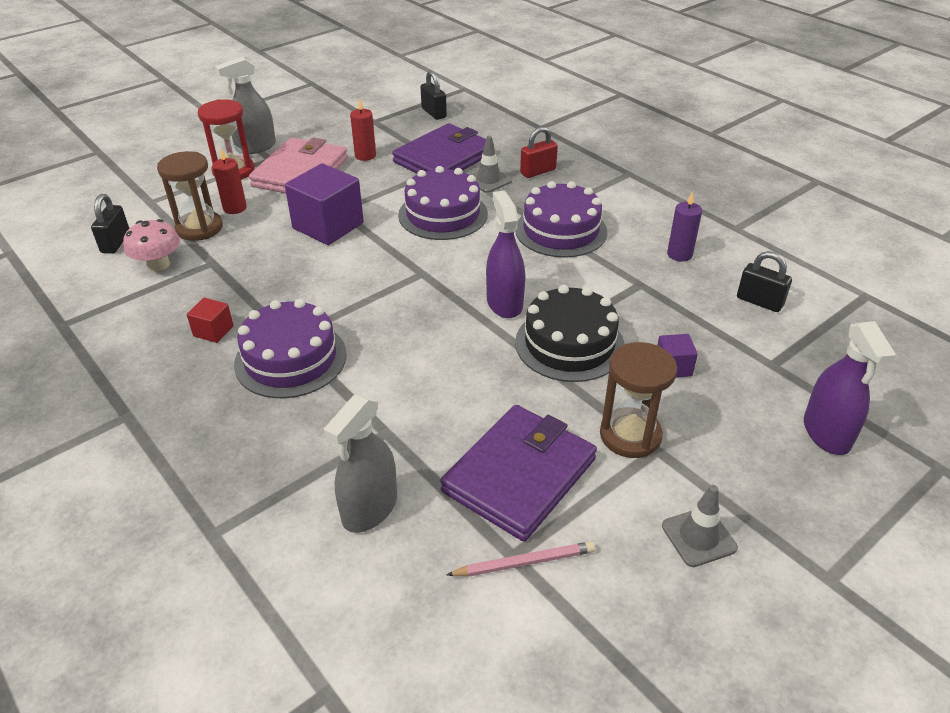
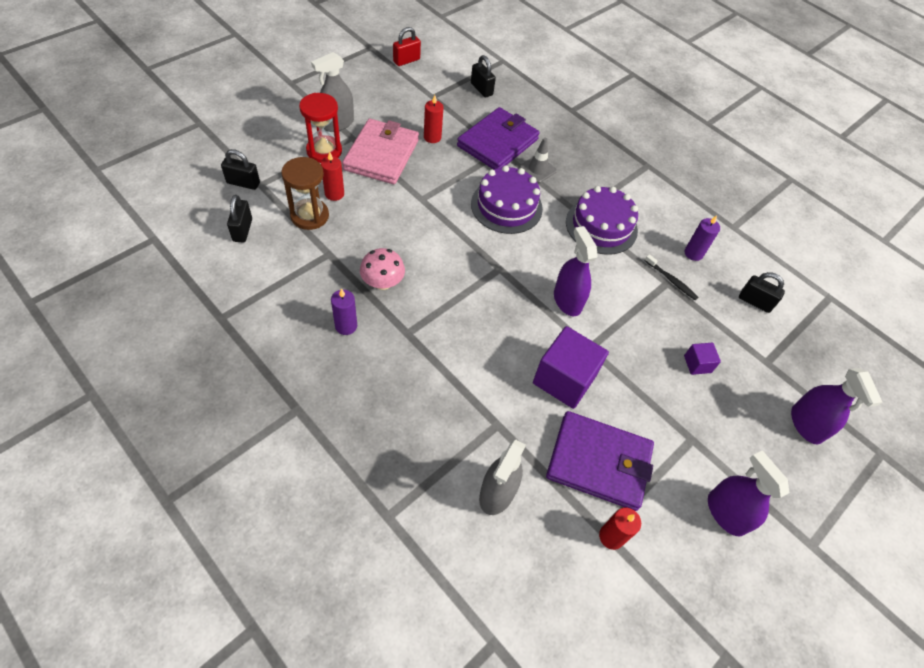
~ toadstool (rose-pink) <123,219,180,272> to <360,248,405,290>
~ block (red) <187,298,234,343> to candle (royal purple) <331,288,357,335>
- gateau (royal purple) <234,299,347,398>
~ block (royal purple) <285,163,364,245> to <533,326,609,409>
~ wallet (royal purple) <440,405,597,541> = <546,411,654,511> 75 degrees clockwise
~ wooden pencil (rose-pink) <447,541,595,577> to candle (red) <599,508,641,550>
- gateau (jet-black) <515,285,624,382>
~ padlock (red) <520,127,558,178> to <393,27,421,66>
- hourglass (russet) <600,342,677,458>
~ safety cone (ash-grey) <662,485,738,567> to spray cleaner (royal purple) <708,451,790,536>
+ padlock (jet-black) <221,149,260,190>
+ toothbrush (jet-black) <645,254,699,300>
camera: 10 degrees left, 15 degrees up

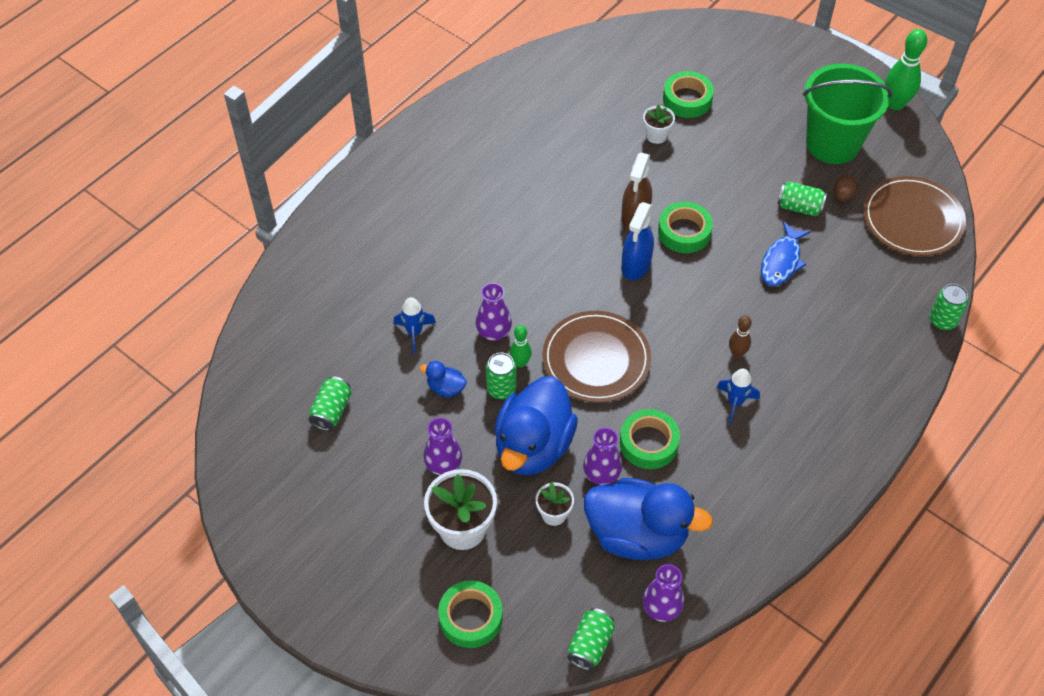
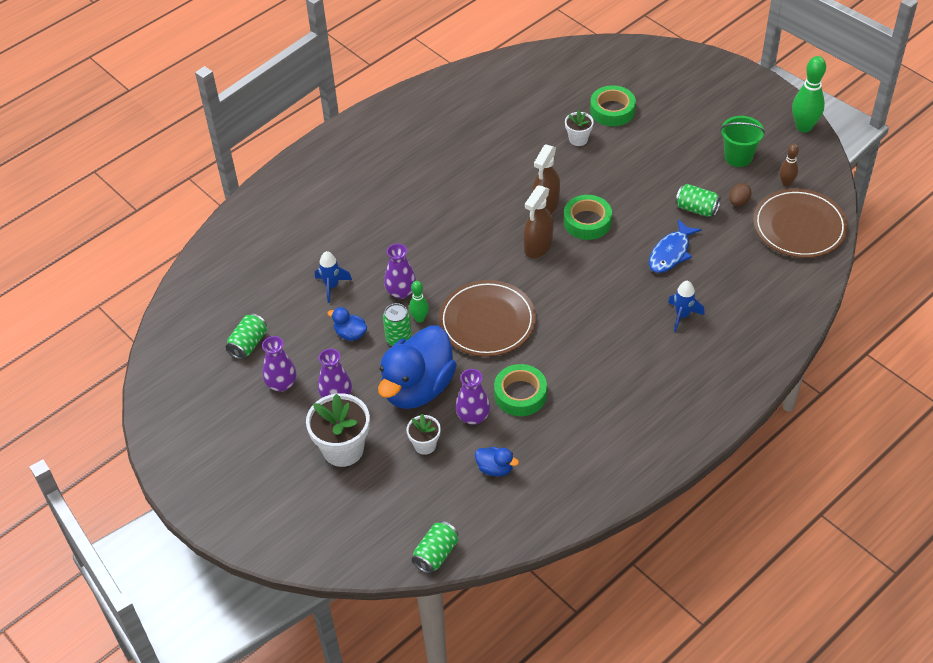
- tape (emerald) <438,580,503,648>
~ rubber duck (cobalt) <584,478,713,560> = <475,447,519,476> x0.42
~ spray cleaner (cobalt) <621,202,654,280> to spray cleaner (russet) <523,185,554,258>
~ flower vase (royal purple) <643,564,684,622> to <262,336,297,392>
~ toy rocket (cobalt) <717,369,760,424> to <668,281,705,332>
~ bowling pin (russet) <729,315,752,358> to <779,144,799,186>
~ pail (emerald) <803,64,892,164> = <720,116,765,167> x0.57
- soda can (emerald) <930,284,968,330>
camera: 10 degrees right, 5 degrees down

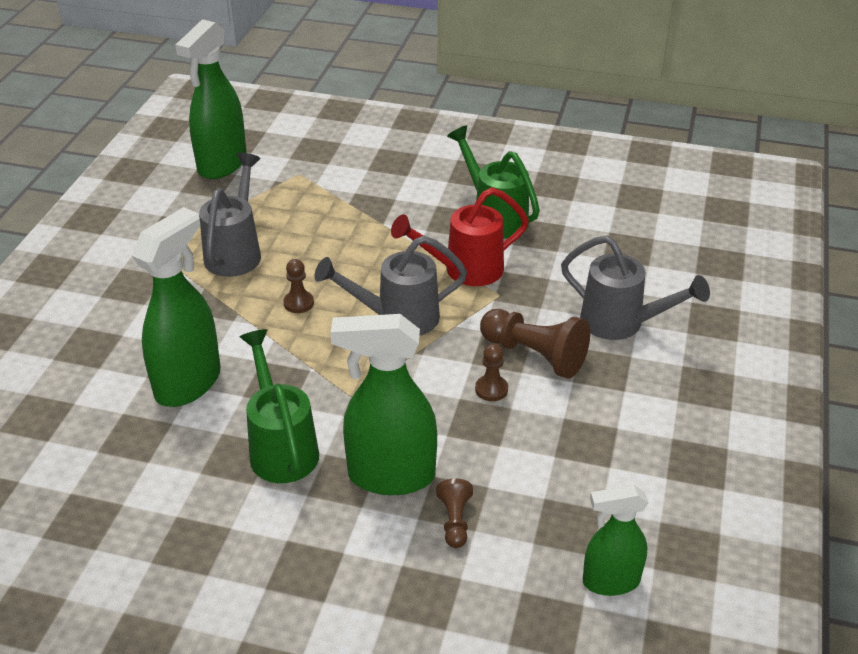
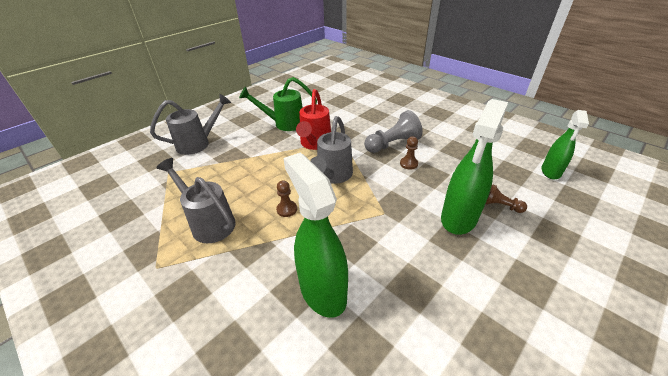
- spray cleaner (emerald) <175,19,247,179>
- watering pot (emerald) <240,329,319,483>
~ game pawn (russet) <480,309,590,379> to game pawn (ash-grey) <365,110,423,153>
~ watering pot (ash-grey) <561,235,710,340> to <150,94,231,155>
camera: 60 degrees left, 0 degrees up

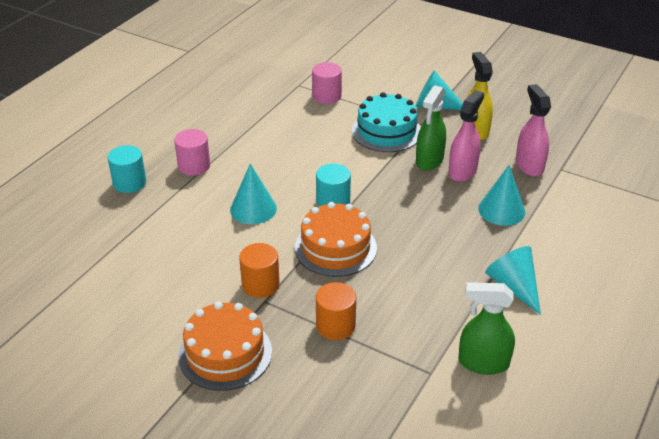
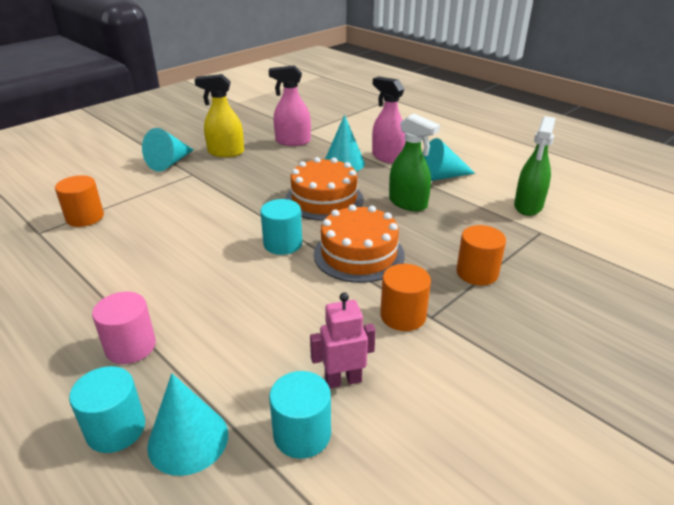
~ gateau (orange-coloured) <178,301,272,391> to <285,157,363,221>
~ solid cone (turquoise) <230,164,277,224> to <147,373,228,476>
~ solid cylinder (rose-pink) <312,62,342,104> to solid cylinder (orange-coloured) <55,175,104,227>
- gateau (turquoise) <352,92,421,152>
~ spray cleaner (emerald) <416,85,446,171> to <389,114,440,211>
~ spray cleaner (rose-pink) <448,90,484,182> to <372,77,406,164>
+ solid cylinder (turquoise) <269,371,331,459>
+ robot (rose-pink) <310,292,376,389>
camera: 75 degrees left, 5 degrees down

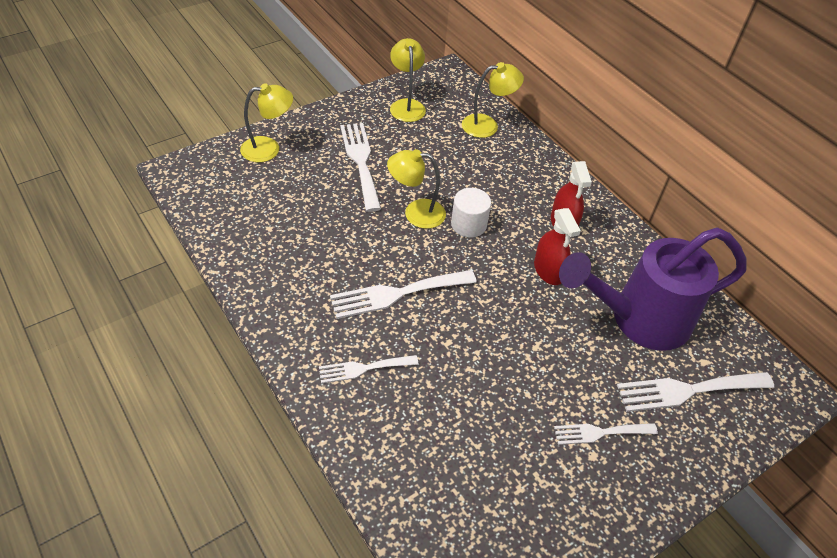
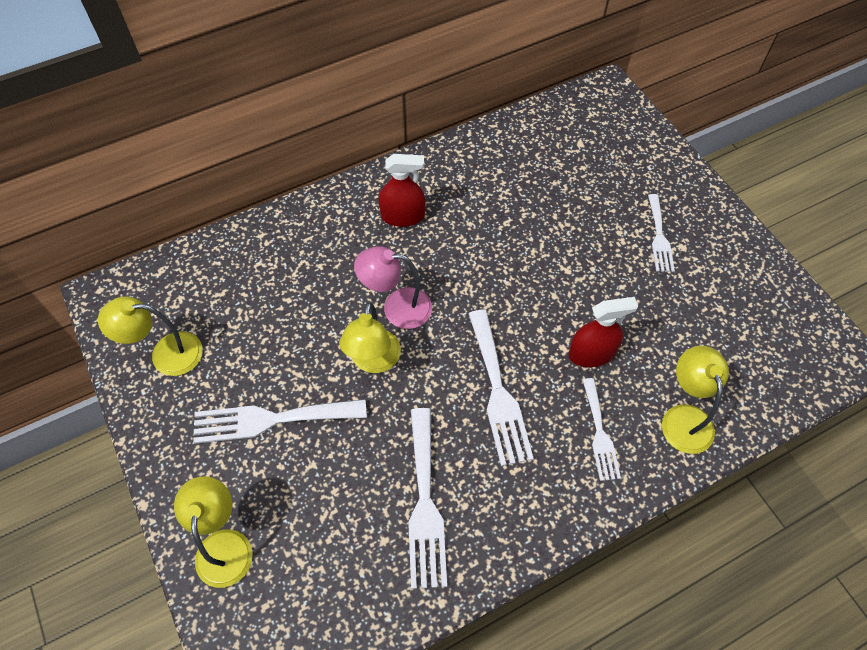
~ solid cylinder (white) <451,188,491,237> to lamp (rose-pink) <354,246,432,329>
~ lamp (bright yellow) <462,62,524,138> to <662,346,729,454>
~ spray cleaner (red) <534,208,581,285> to <568,297,638,367>
- watering pot (royal purple) <559,227,746,351>
~ table fork (white) <617,372,774,412> to <408,408,447,589>
camera: 80 degrees left, 10 degrees up

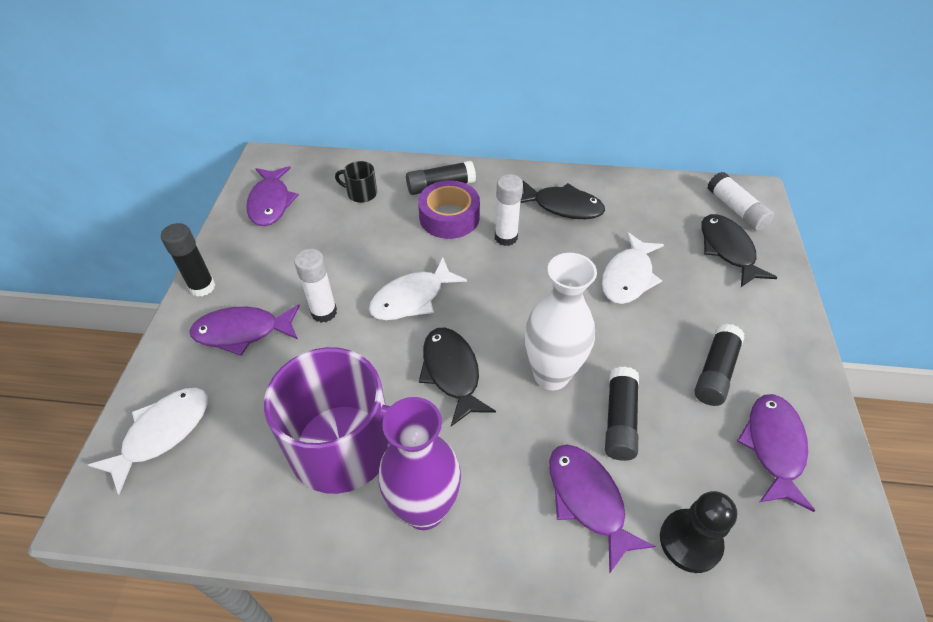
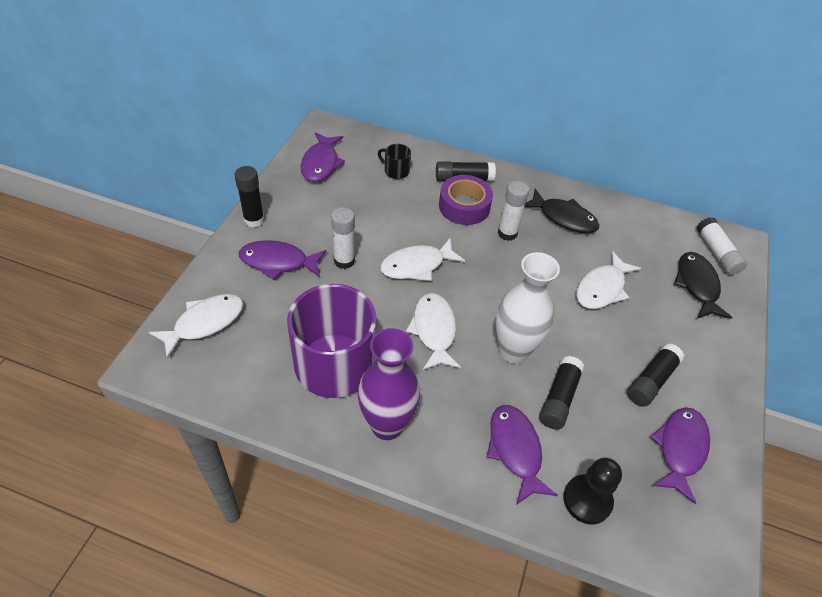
~ fish figure (jet-black) <419,328,496,426> to fish figure (white) <406,293,461,370>
camera: 10 degrees right, 0 degrees up

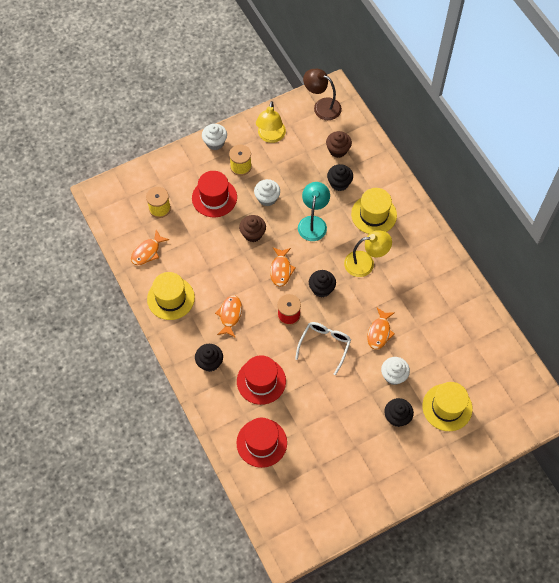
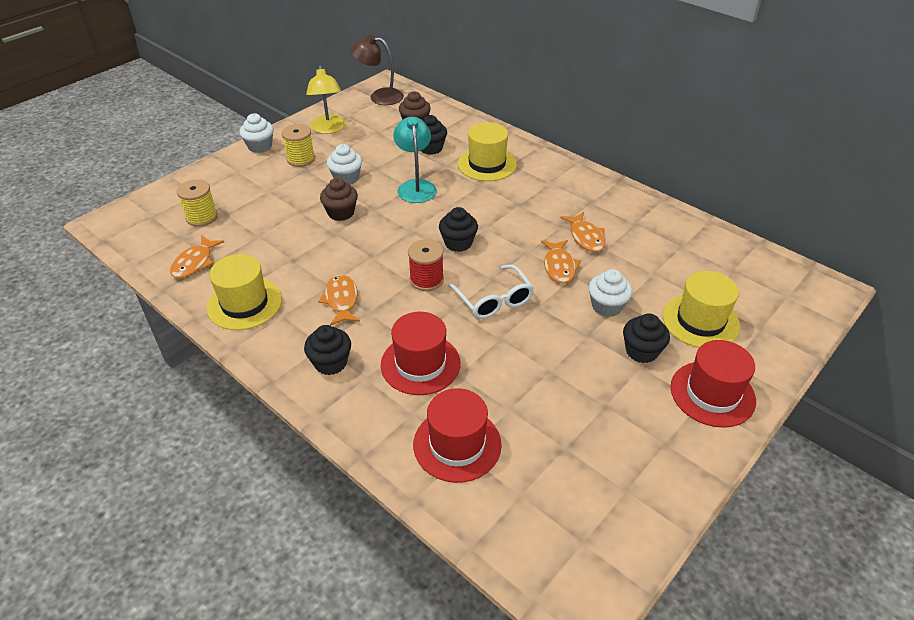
~ top hat (red) <192,171,237,217> to <670,340,756,428>
~ fish figure (orange-coloured) <270,247,296,287> to <561,212,605,252>
~ spectacles (white) <295,322,351,375> = <448,265,534,319> 150 degrees clockwise
- lamp (bright yellow) <344,231,392,277>
camera: 20 degrees left, 20 degrees down

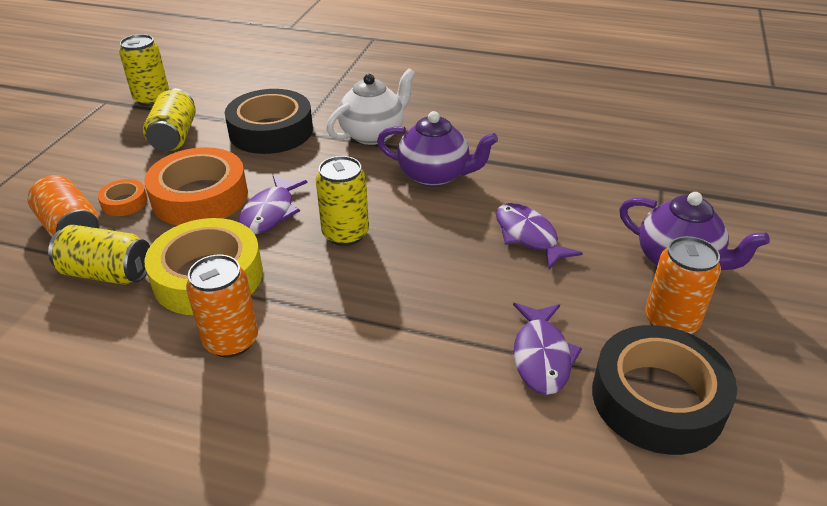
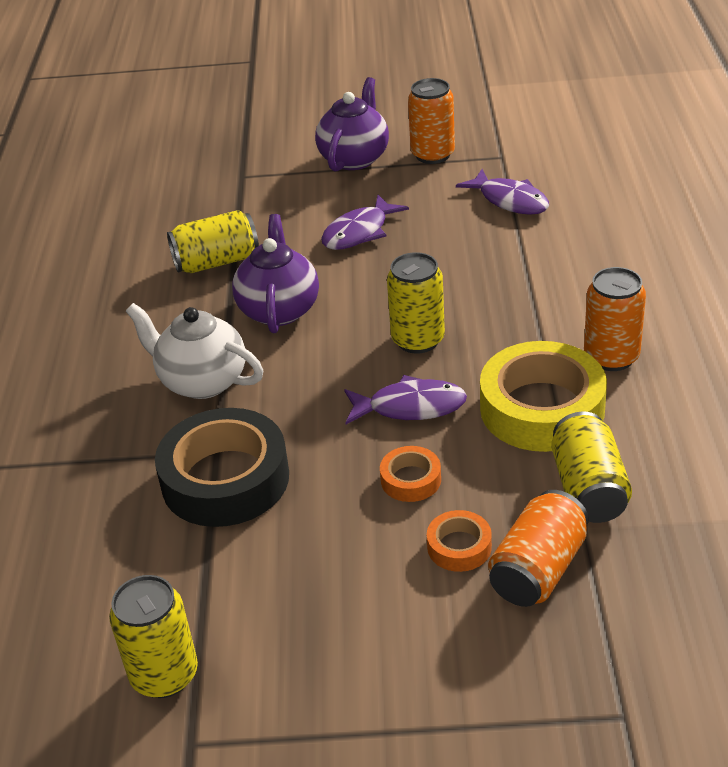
~ soda can (bright yellow) <143,88,196,151> to <167,210,259,273>
~ tape (orange-coloured) <144,147,248,225> = <380,446,441,502> x0.47
~ fish figure (royal purple) <513,303,582,395> = <456,169,549,215> 60 degrees clockwise
- tape (jet-black) <592,325,737,455>
camera: 105 degrees left, 0 degrees up

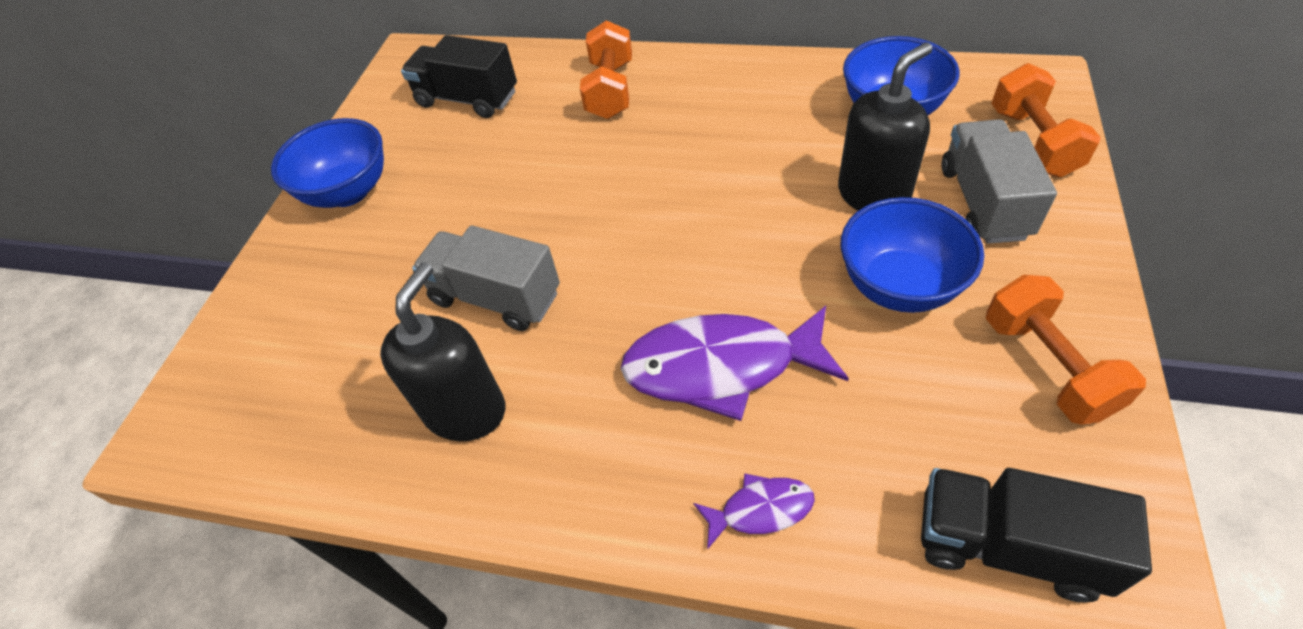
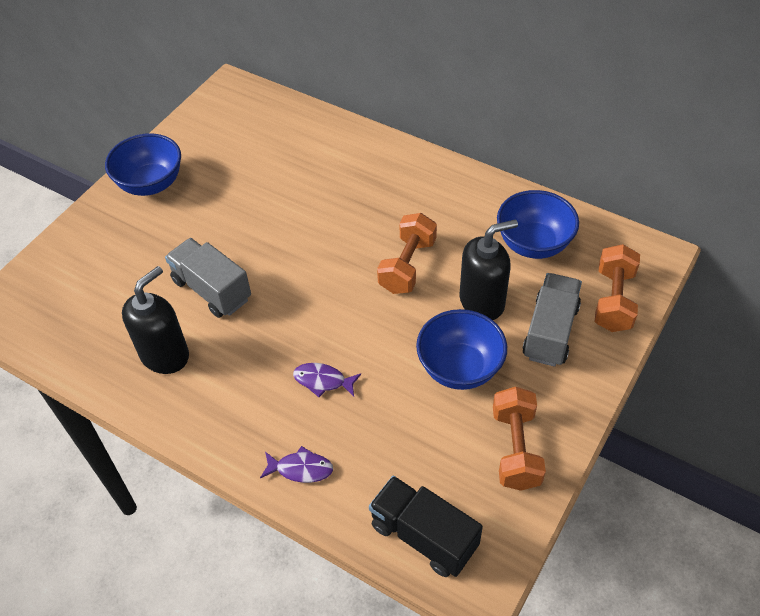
- lorry (jet-black) <401,35,517,118>
~ hand weight (orange-coloured) <580,20,632,119> to <377,213,437,294>
~ fish figure (royal purple) <621,306,849,421> = <293,363,361,397> x0.48
camera: 15 degrees right, 0 degrees up

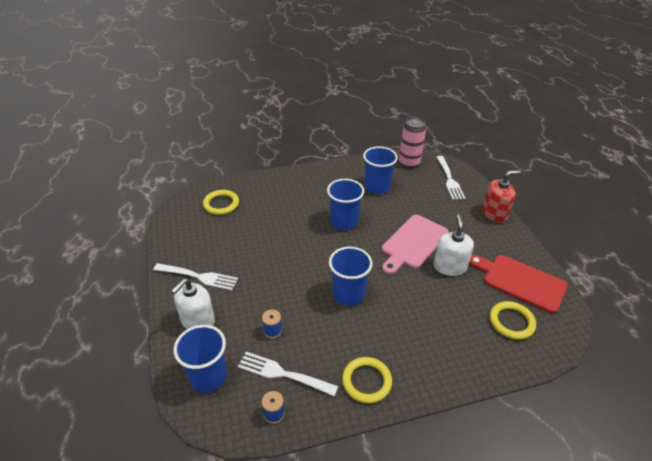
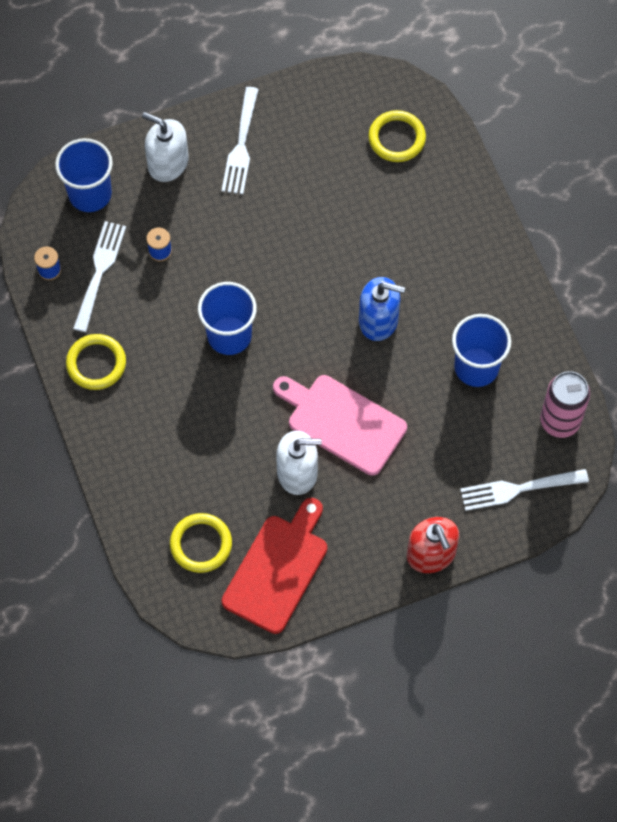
~ tumbler (cobalt) <327,179,364,230> to pump bottle (cobalt) <359,277,405,341>
camera: 85 degrees right, 25 degrees up

